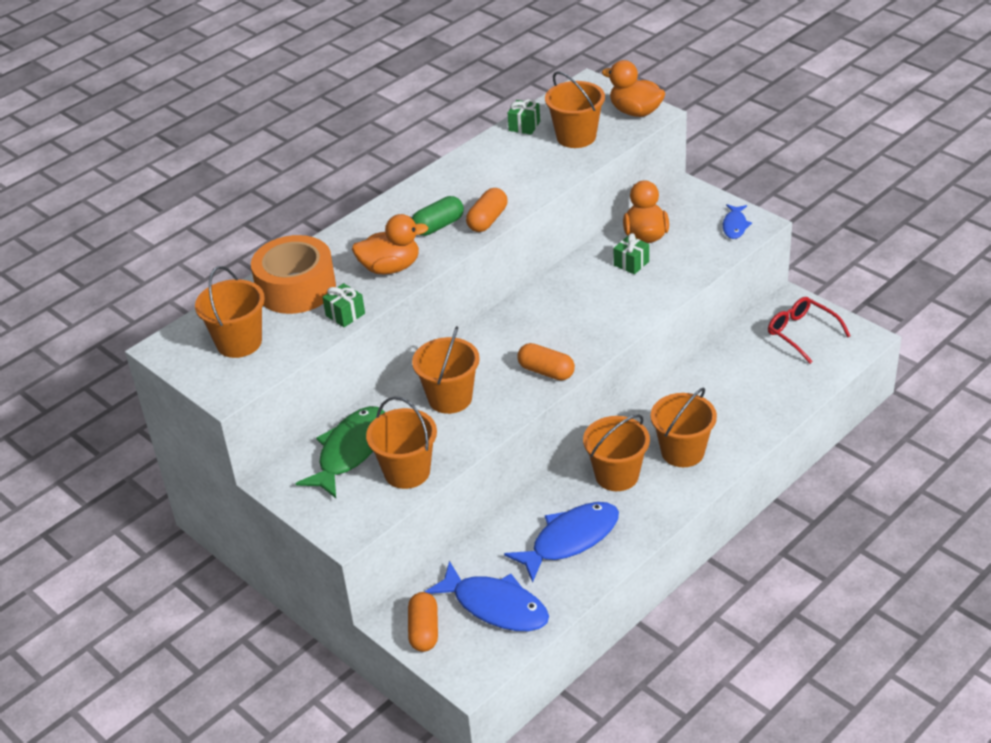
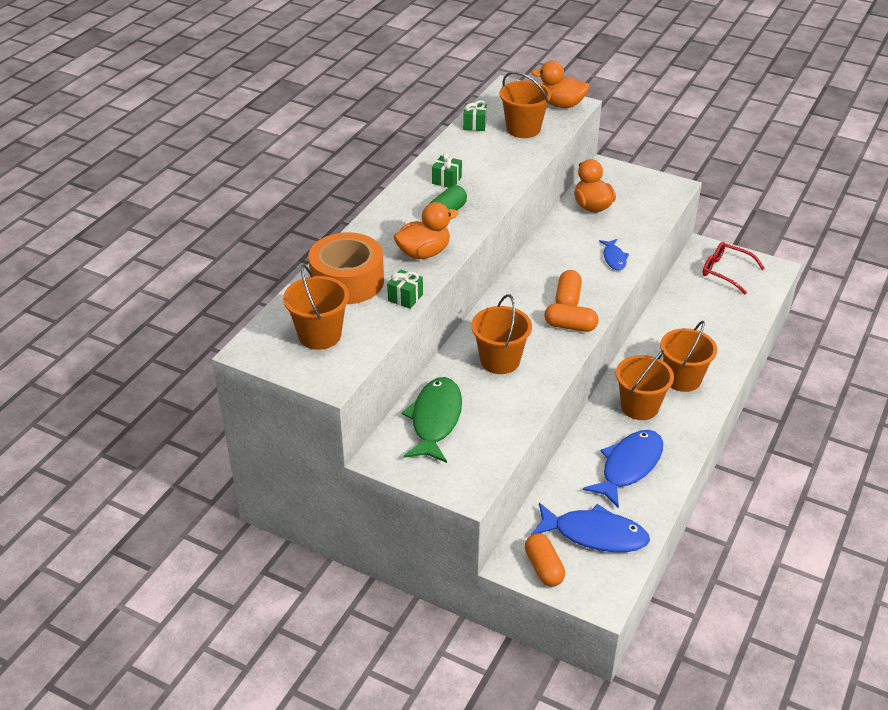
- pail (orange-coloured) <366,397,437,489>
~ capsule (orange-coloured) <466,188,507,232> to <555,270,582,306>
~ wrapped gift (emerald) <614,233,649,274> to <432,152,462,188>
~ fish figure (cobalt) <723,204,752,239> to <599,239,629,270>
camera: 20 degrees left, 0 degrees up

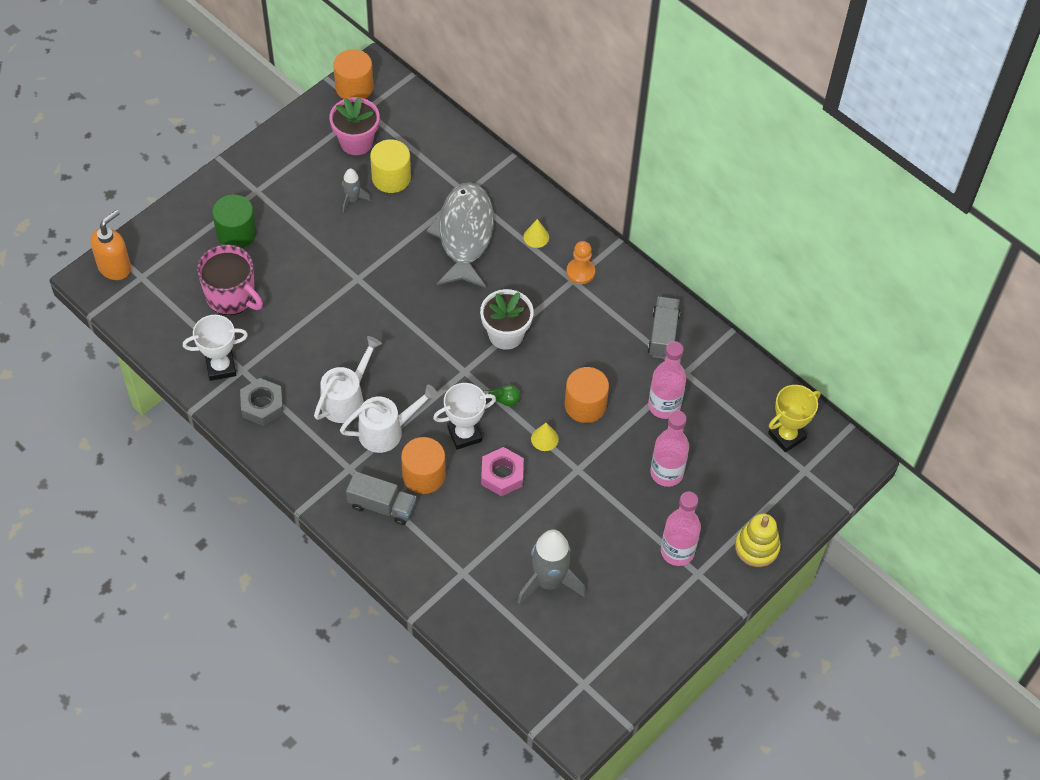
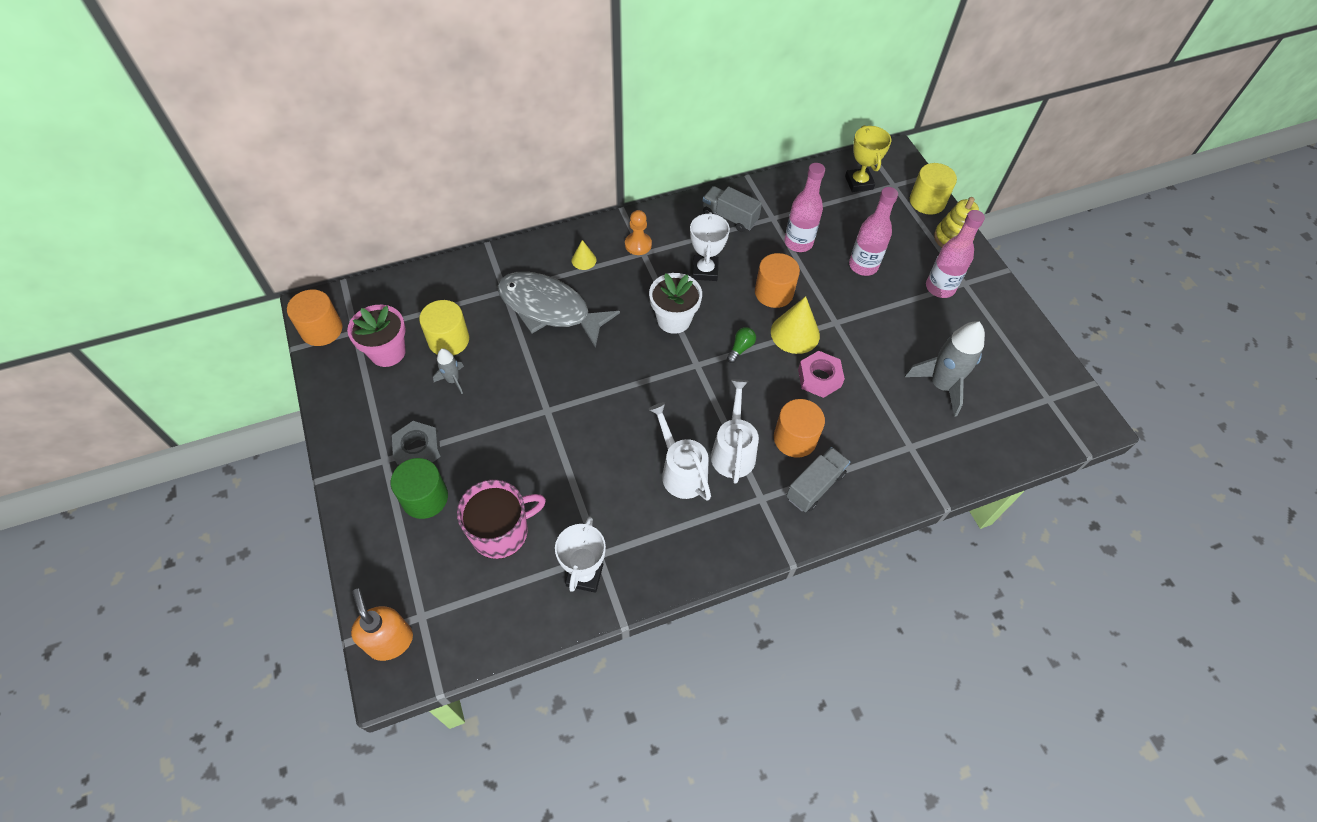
~ hex nut (ash-grey) <240,378,283,426> to <392,421,441,465>
~ trophy (white) <433,383,496,450> to <690,212,730,281>
~ solid cone (bright yellow) <531,423,559,451> = <771,296,820,354> x1.88
+ solid cylinder (bright yellow) <910,163,957,215>
camera: 65 degrees left, 0 degrees up

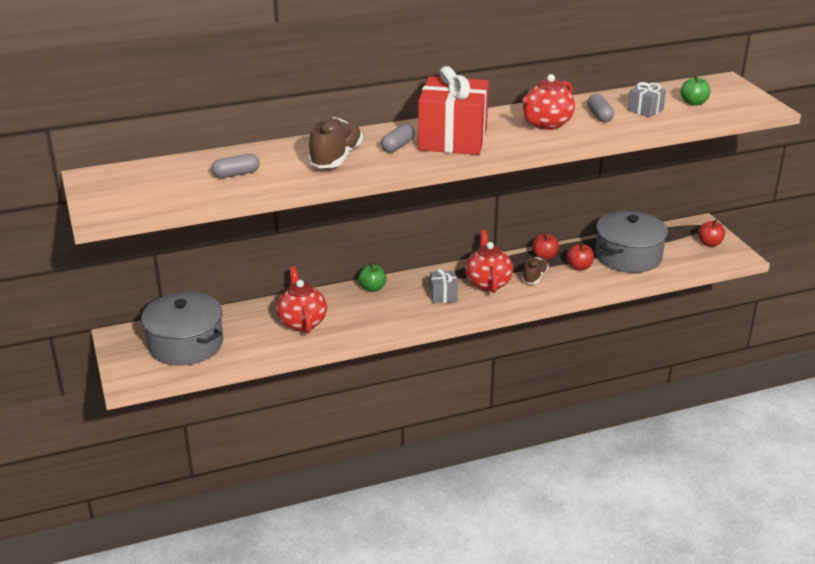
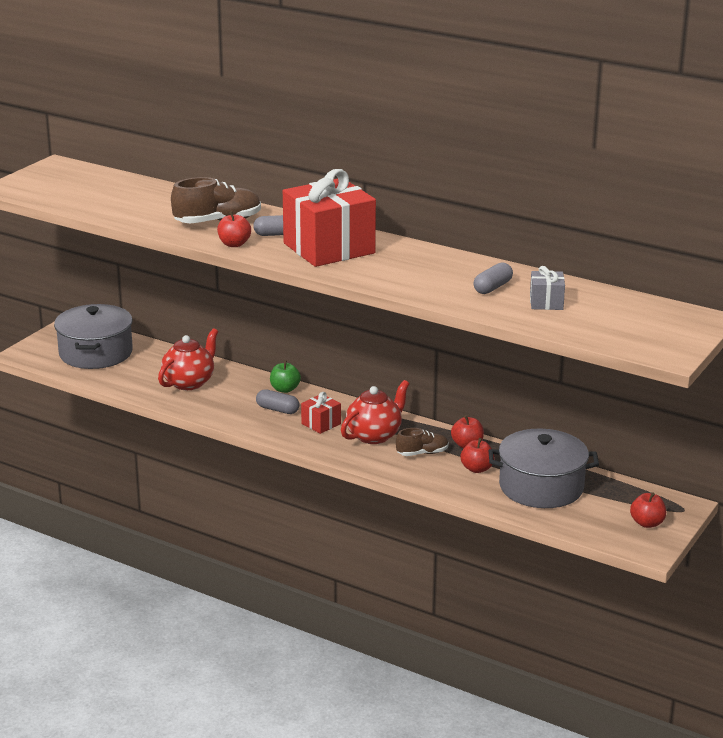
~ capsule (ash-grey) <211,154,260,178> to <256,389,299,414>
~ wrapped gift (ash-grey) <430,269,458,304> to wrapped gift (red) <301,392,341,434>
- teapot (red) <522,74,575,130>
- apple (emerald) <680,75,710,106>
+ apple (red) <217,211,251,247>
camera: 50 degrees right, 5 degrees down

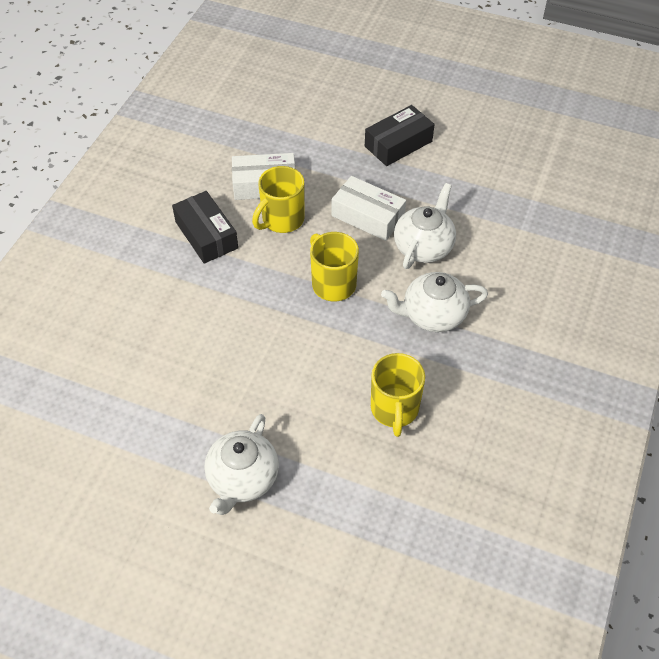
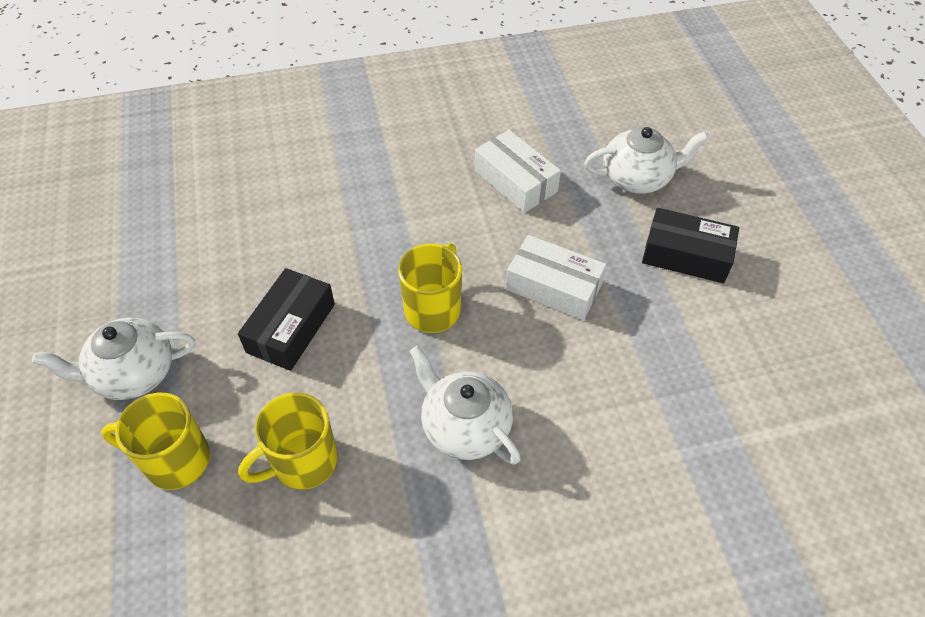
~ box (jet-black) <172,191,238,264> to <238,268,335,371>
~ coffee mug (bright yellow) <252,166,304,233> to <101,393,210,490>
~ box (white) <332,176,406,241> = <506,235,607,320> 60 degrees counterclockwise
~ teapot (white) <394,183,456,269> to <584,127,708,193>
camera: 55 degrees right, 0 degrees up

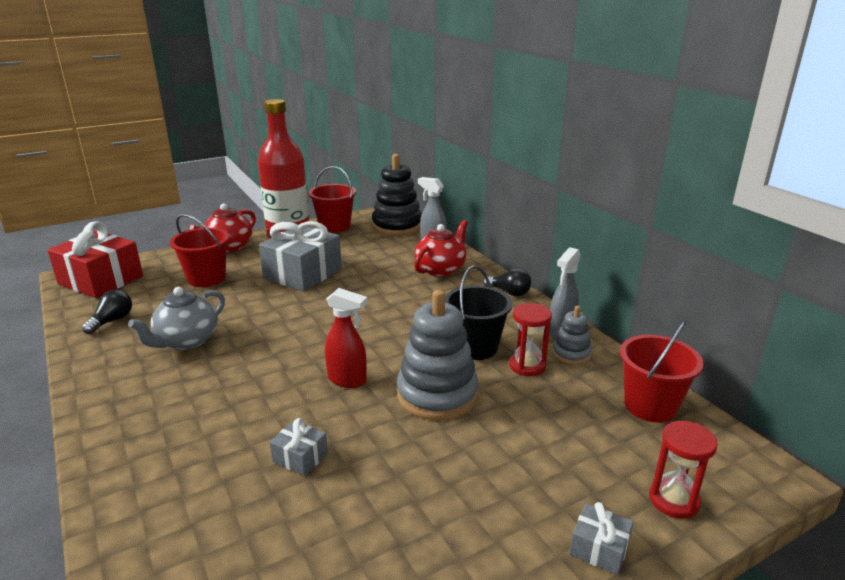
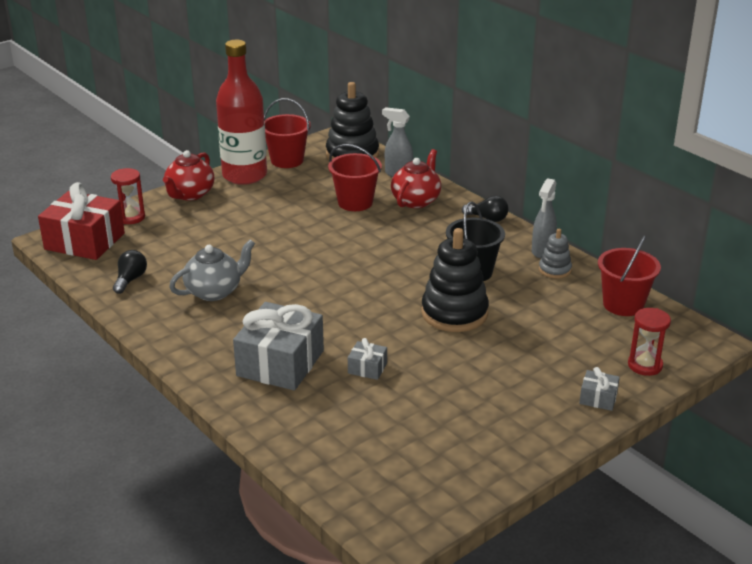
~ teapot (ash-grey) <128,287,225,350> = <169,239,255,301> 150 degrees counterclockwise
~ pail (red) <170,214,229,287> to <328,144,382,211>
~ wrapped gift (ash-grey) <259,221,342,292> to <233,302,324,391>
- spray cleaner (red) <325,288,368,388>
~ stacking toy (ash-grey) <397,290,479,420> to stacking toy (jet-black) <422,228,489,332>
~ hourglass (red) <509,303,552,376> to <111,168,145,224>
camera: 10 degrees left, 5 degrees up

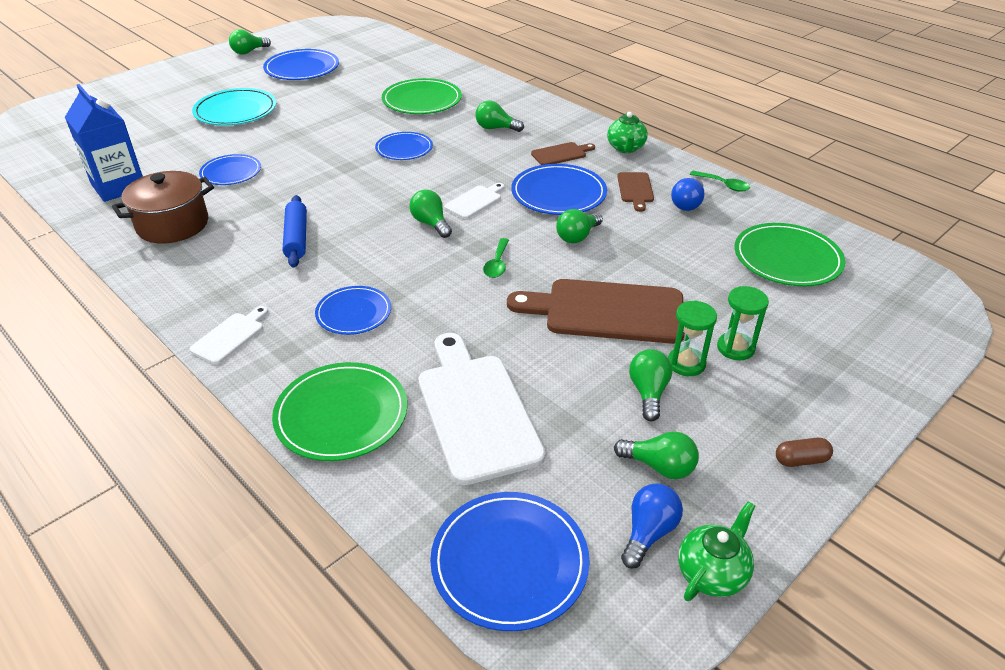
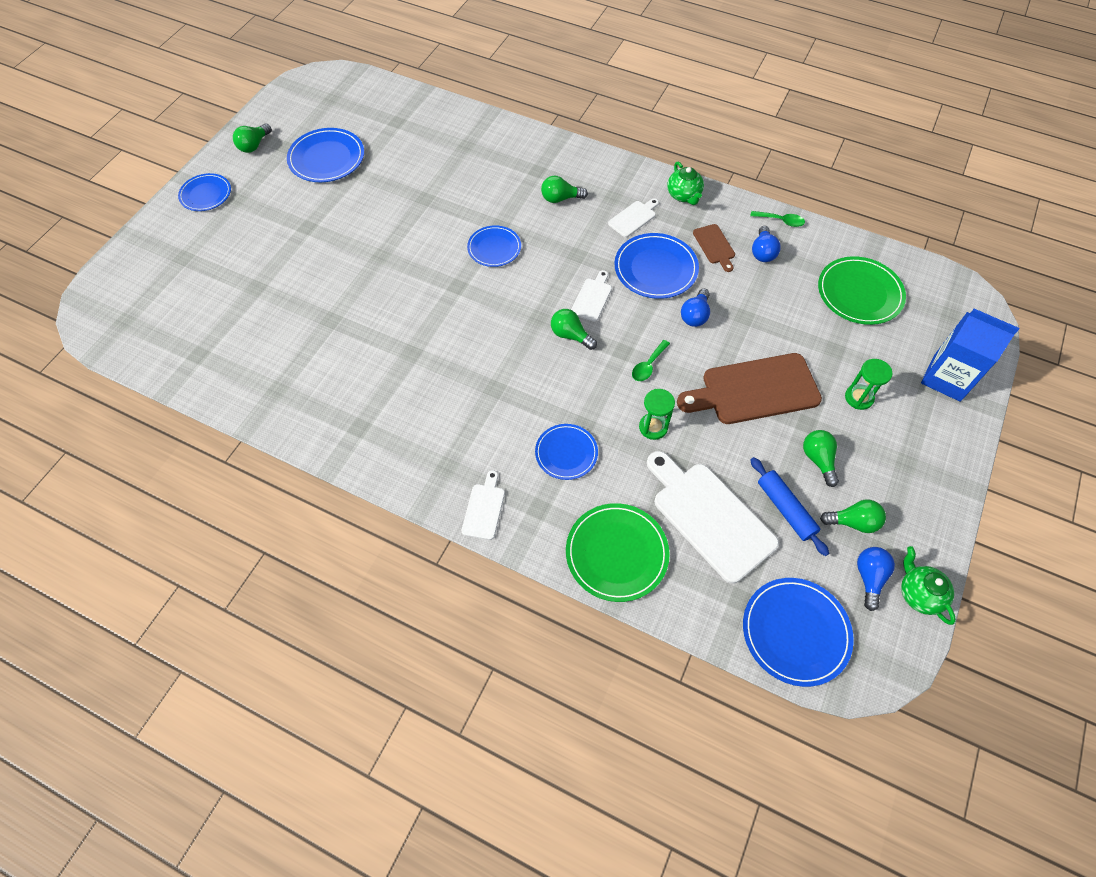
~ carton (cobalt) <65,84,143,202> to <921,309,1019,402>
- pot (russet) <112,171,214,244>
- flat dish (turquoise) <192,88,276,126>
~ flat dish (cobalt) <199,154,261,185> to <178,173,231,211>
~ dough roller (cobalt) <283,195,307,268> to <751,457,829,556>
- flat dish (emerald) <382,78,462,114>
~ spoon (emerald) <483,238,509,278> = <632,340,670,381> 45 degrees clockwise
~ chopping board (russet) <531,142,595,165> to chopping board (white) <608,198,659,237>
~ light bulb (emerald) <556,209,603,243> to light bulb (cobalt) <681,288,710,327>
~ hourglass (emerald) <668,300,717,376> to <639,389,675,440>
~ teapot (emerald) <678,501,756,601> = <901,546,956,625> 45 degrees counterclockwise
- capsule (russet) <776,438,833,467>
camera: 20 degrees left, 20 degrees up

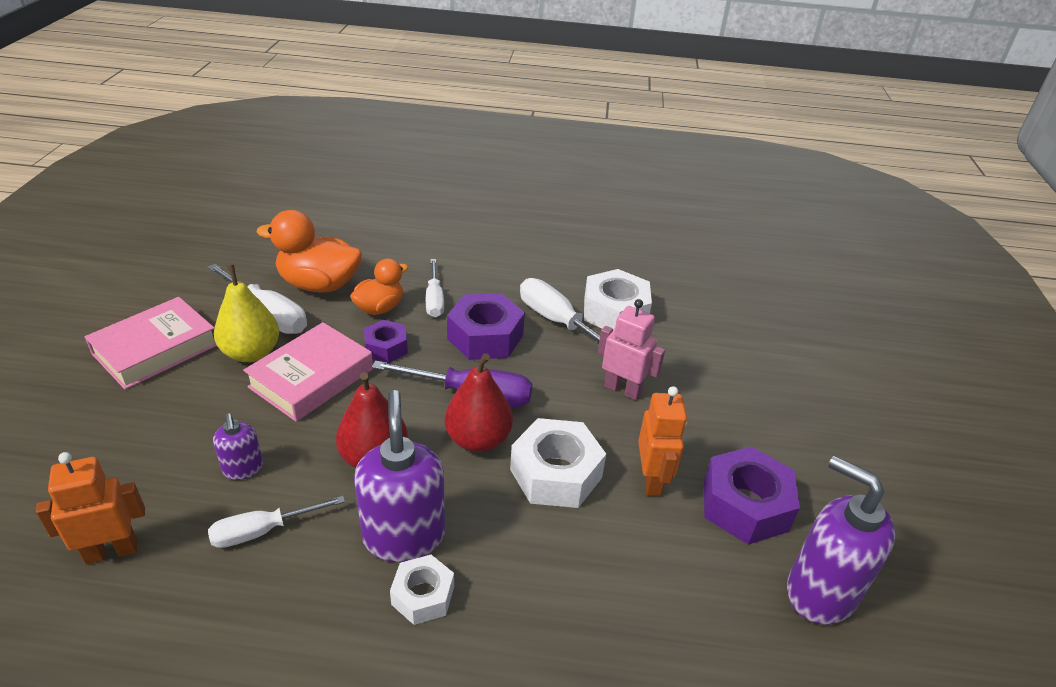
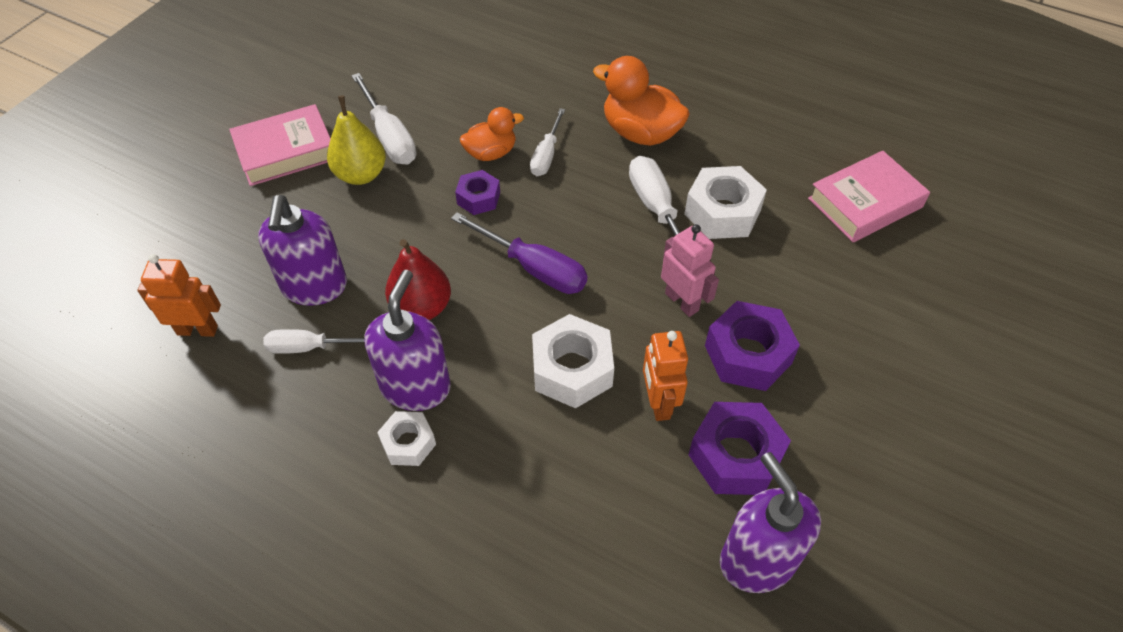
~ pump bottle (royal purple) <213,413,263,480> = <258,195,347,306> x1.94
~ hardback (rose-pink) <243,322,373,422> to <808,151,930,242>
~ rubber duck (orange-coloured) <256,210,362,292> to <593,56,690,146>
- pear (red) <444,353,513,452>
~ hex nut (royal purple) <447,293,525,360> to <705,301,800,391>
~ robot (orange-coloured) <638,386,687,496> = <643,331,688,421> 150 degrees clockwise
camera: 25 degrees right, 15 degrees up

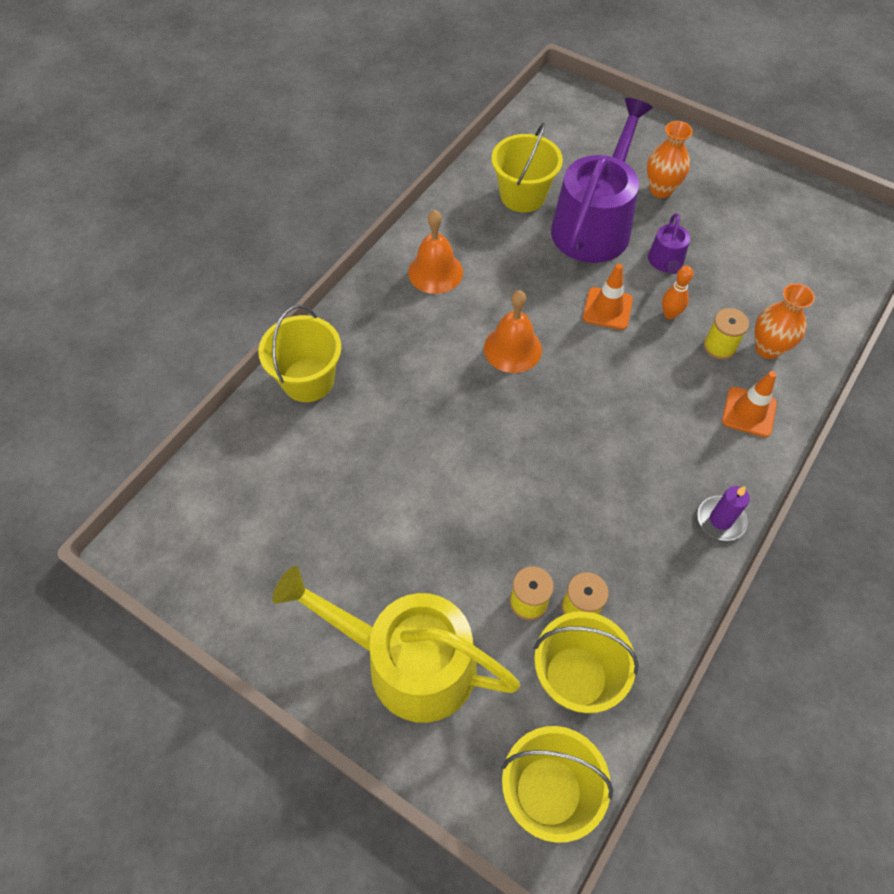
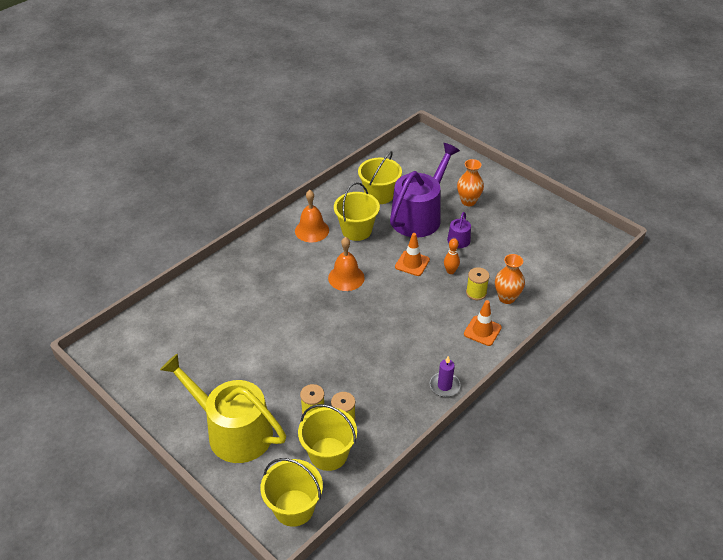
~ pail (bright yellow) <258,305,341,402> to <334,182,380,241>
camera: 10 degrees right, 15 degrees down

